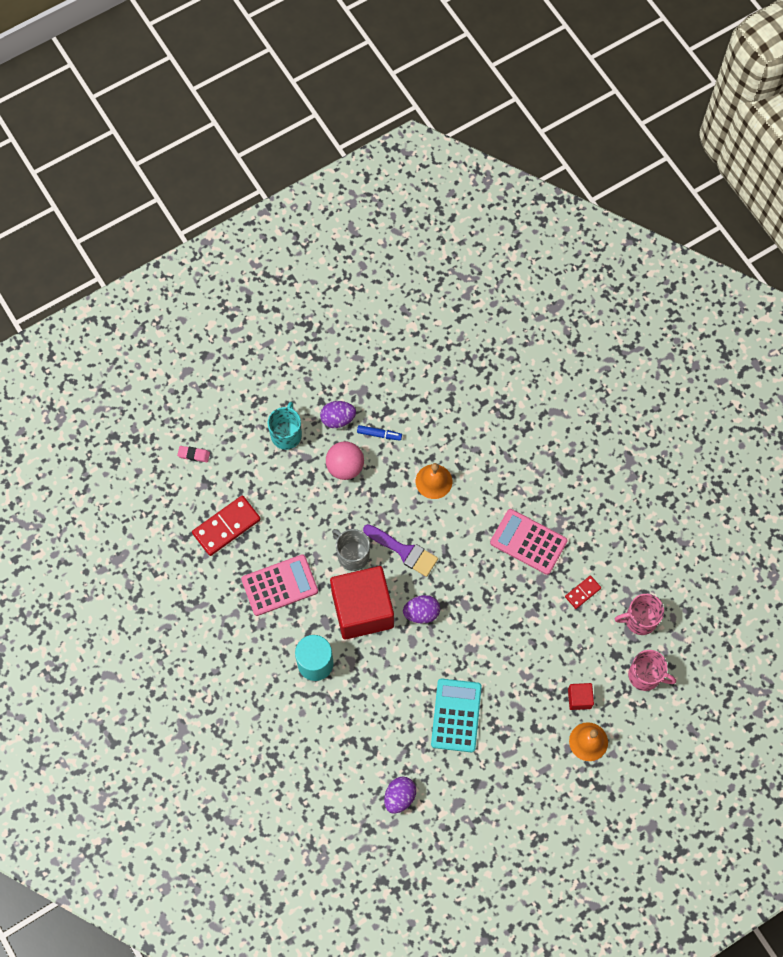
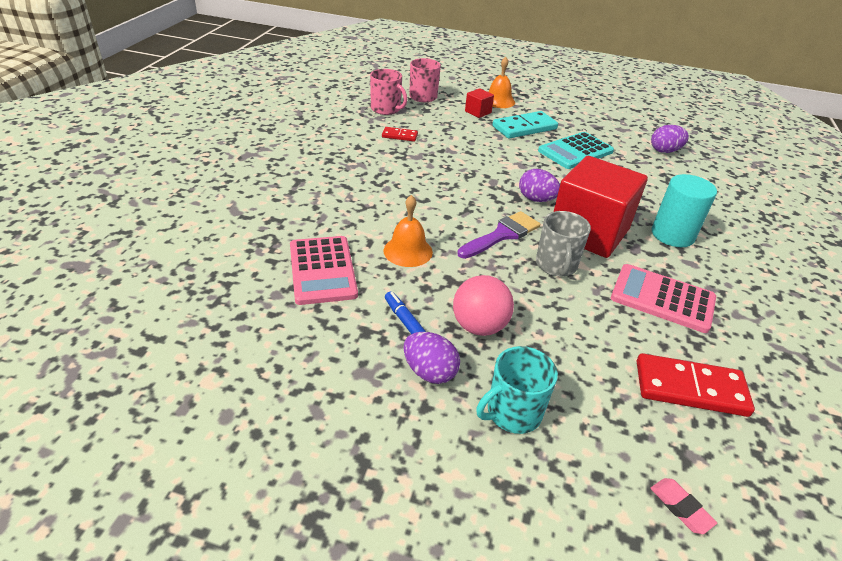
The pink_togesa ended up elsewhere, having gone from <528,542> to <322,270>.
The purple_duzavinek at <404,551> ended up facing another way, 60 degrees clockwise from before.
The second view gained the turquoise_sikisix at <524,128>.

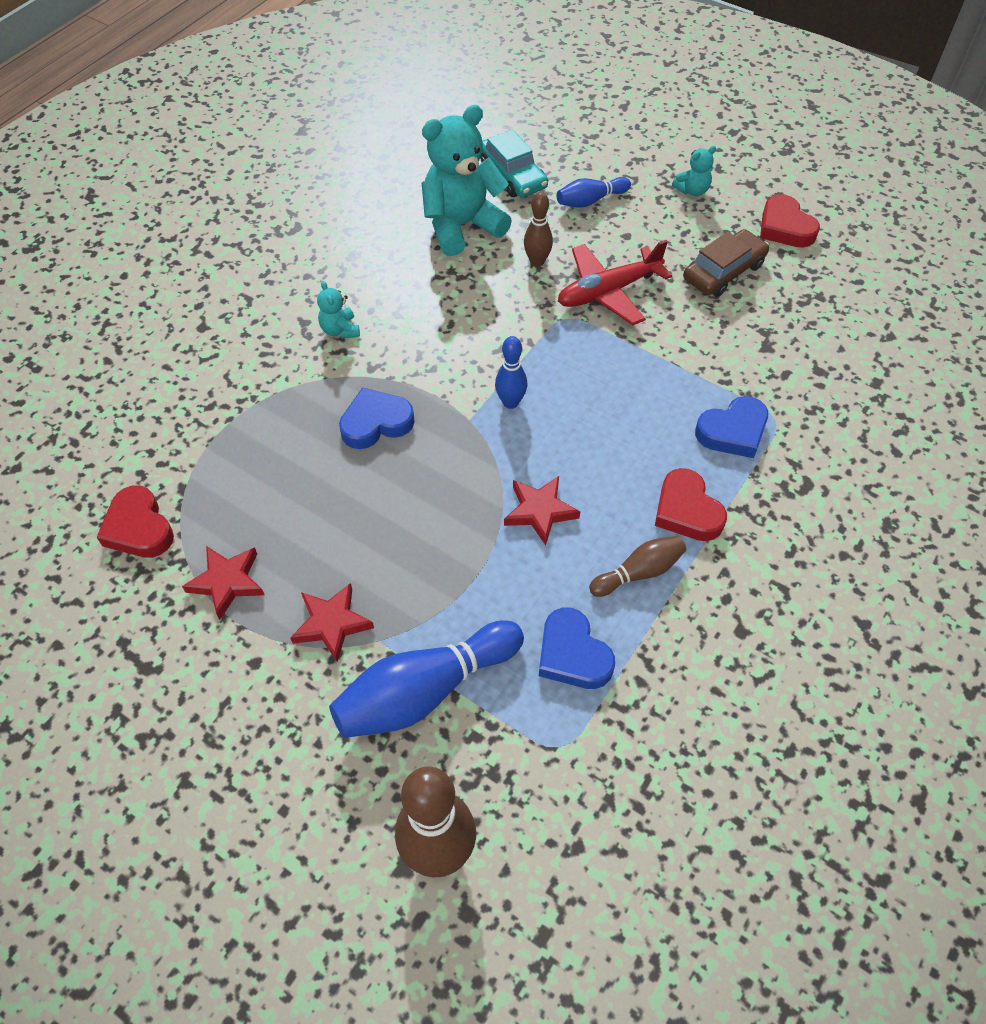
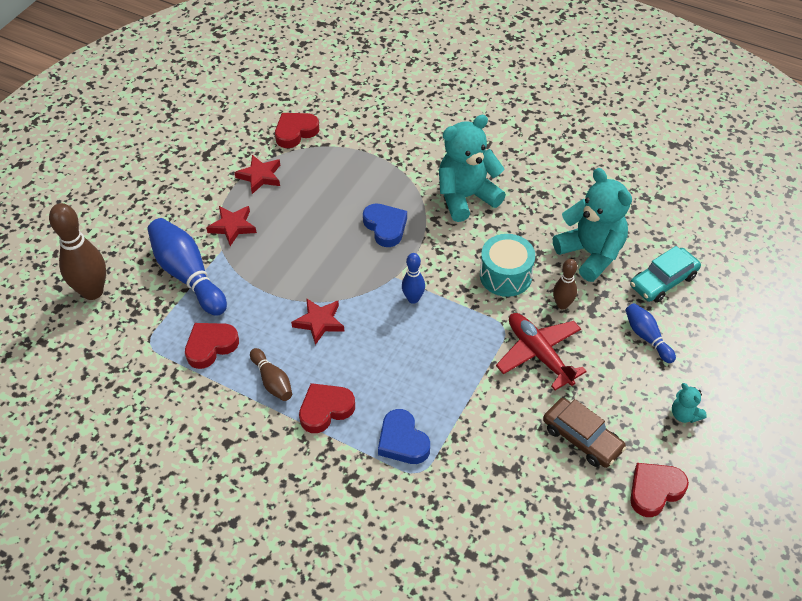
What was the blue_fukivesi at <572,654> turned into the red_fukivesi at <210,346>.
The size of the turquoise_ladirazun at <340,330> changed by a factor of 2.25.
The second view gained the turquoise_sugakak at <505,275>.

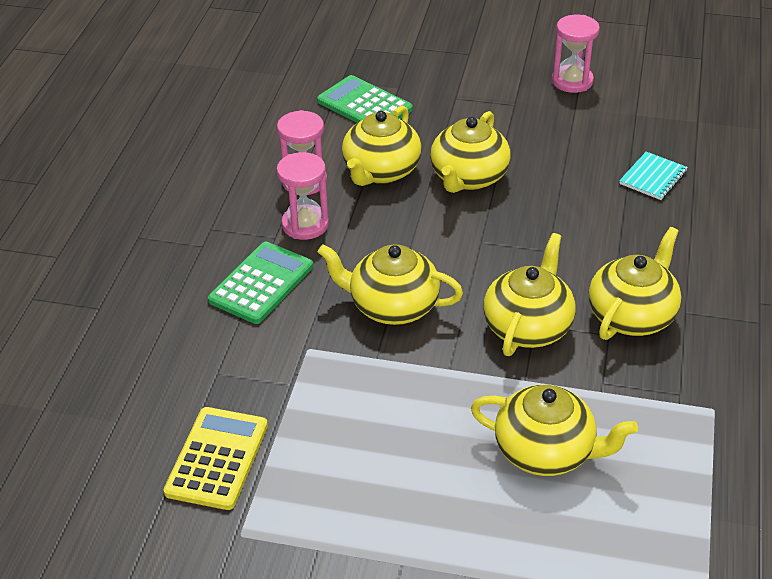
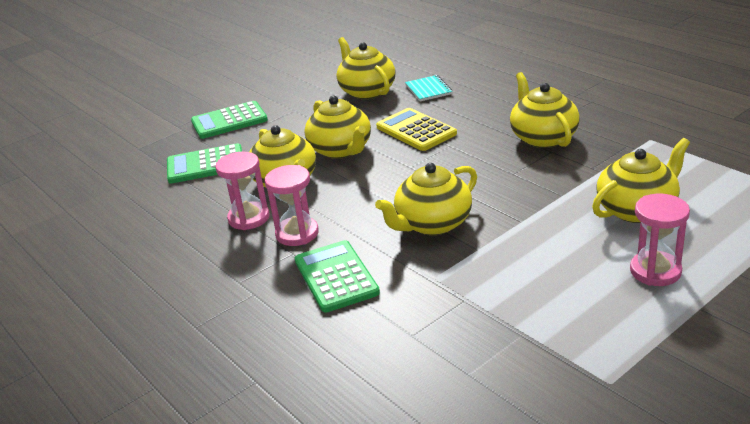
The second view gained the green_togesa at <229,121>.
The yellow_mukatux ended up elsewhere, having gone from <528,327> to <367,91>.
The yellow_togesa ended up elsewhere, having gone from <217,459> to <416,130>.
The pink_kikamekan ended up elsewhere, having gone from <572,81> to <655,271>.

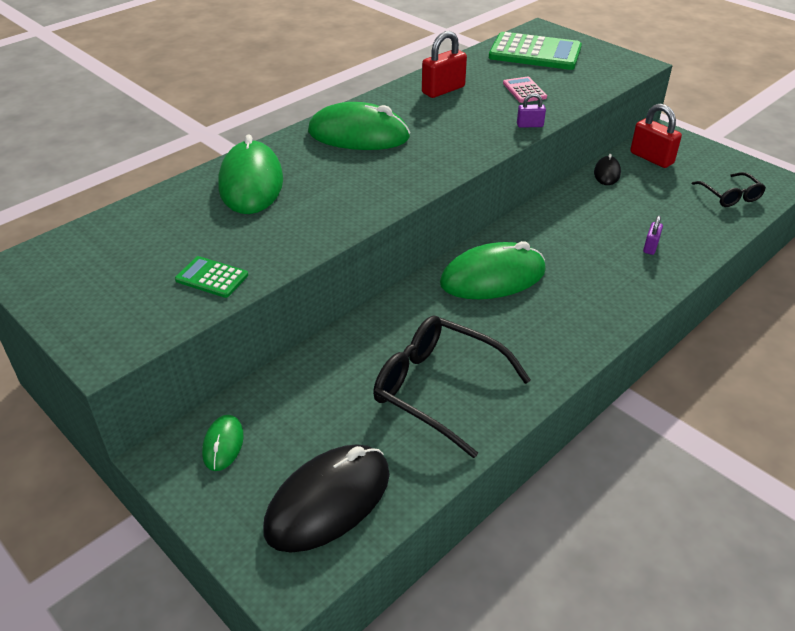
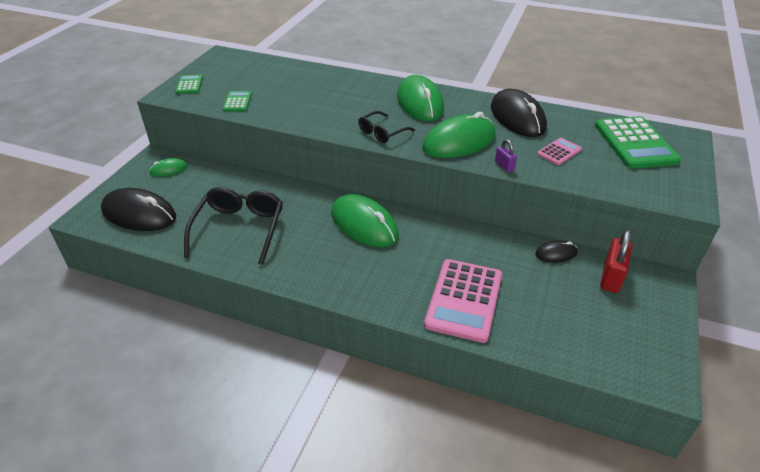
The second view gained the green_togesa at <189,85>.
The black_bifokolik ended up elsewhere, having gone from <730,196> to <382,132>.
The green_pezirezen ended up elsewhere, having gone from <251,183> to <459,142>.
Where the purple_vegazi stood at <650,247>, the pink_togesa came to stand at <464,300>.
Where the red_vegazi stood at <443,90>, the black_pezirezen came to stand at <517,117>.

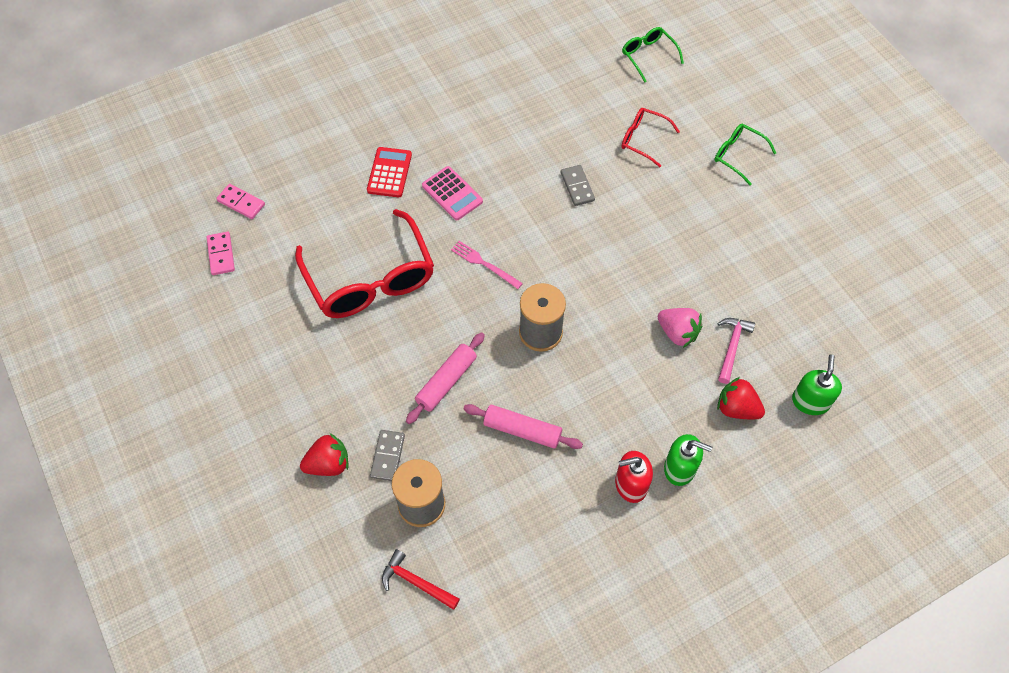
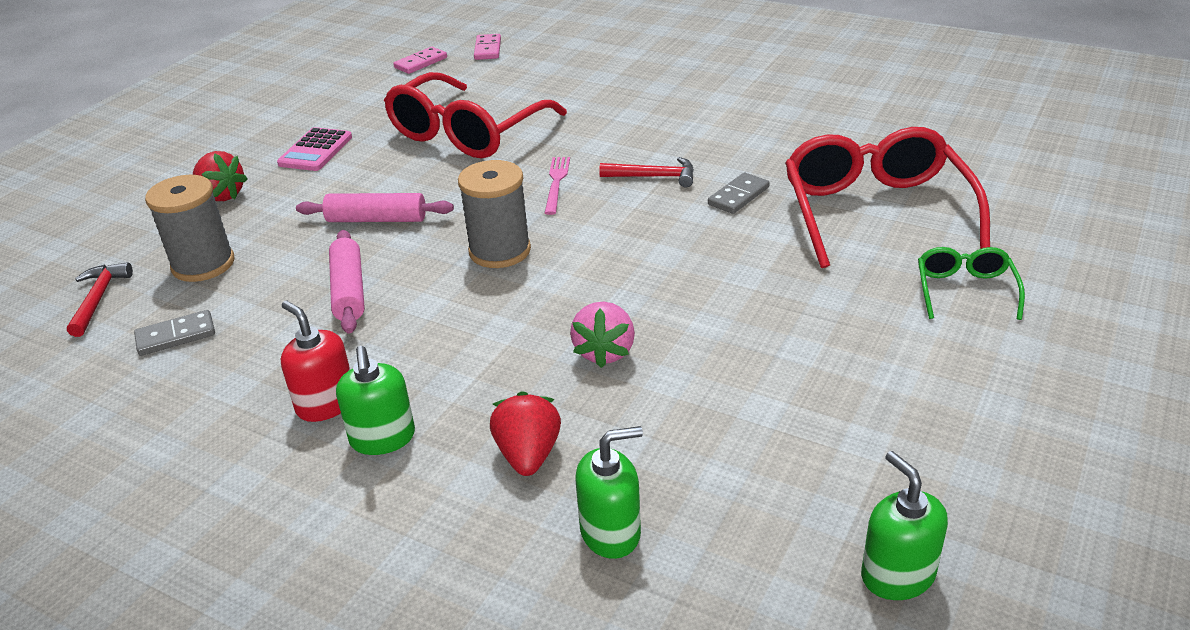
The grey_sikisix ended up elsewhere, having gone from <388,456> to <176,336>.
The pink_togesa ended up elsewhere, having gone from <452,194> to <315,151>.
The second view gained the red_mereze at <654,177>.
The size of the red_bifokolik at <643,139> changed by a factor of 2.07.
The second view gained the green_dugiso at <897,575>.
The second view lost the red_togesa at <389,173>.
The second view lost the green_bifokolik at <648,56>.
The second view lost the pink_mereze at <732,347>.

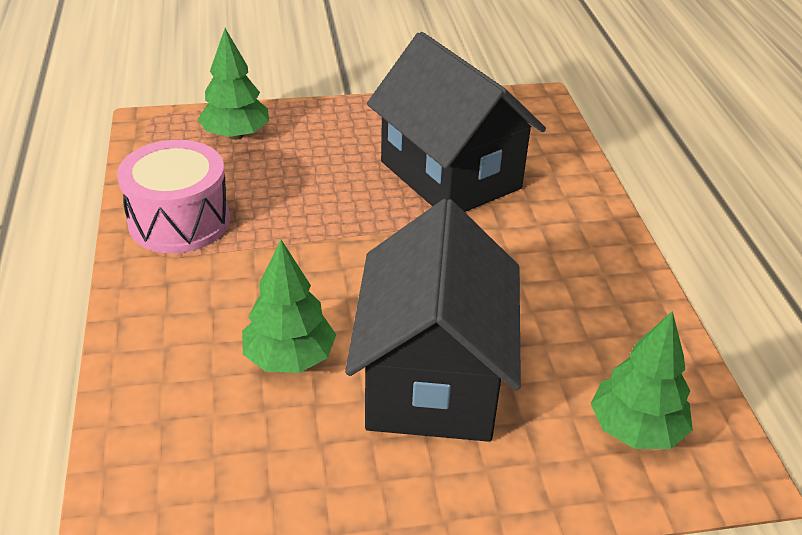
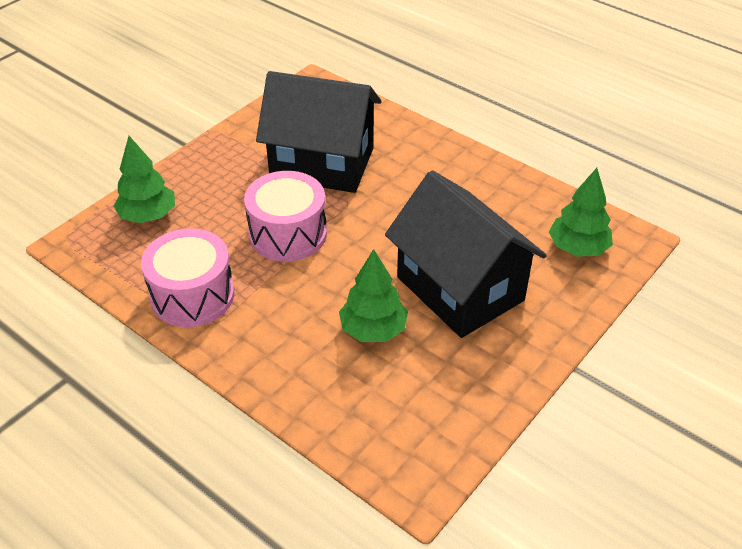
The second view gained the pink_sugakak at <288,234>.

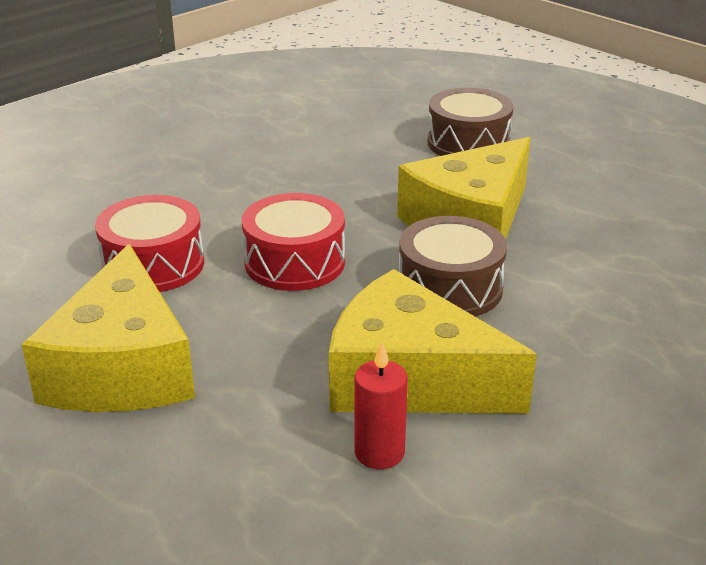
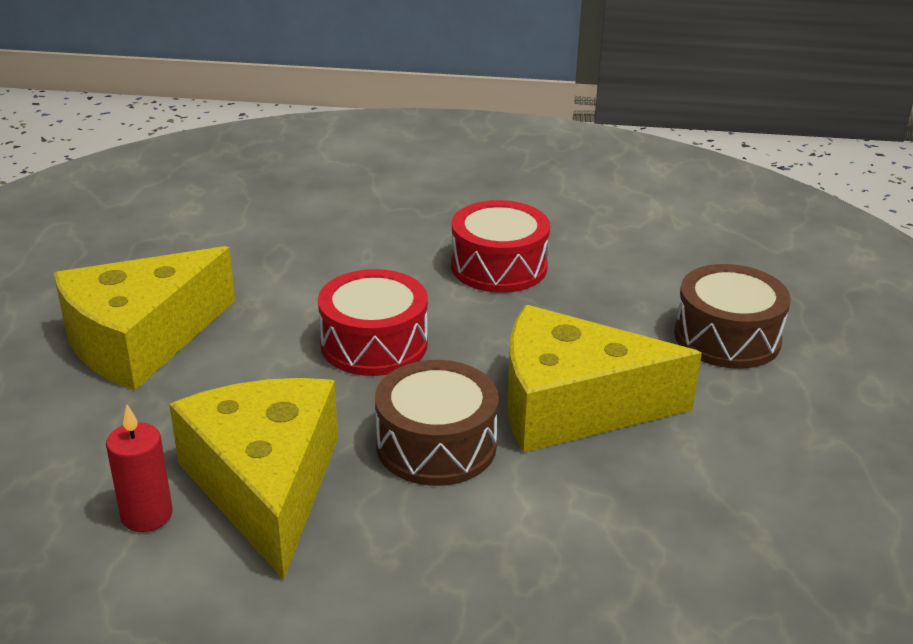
The red_sugakak ended up elsewhere, having gone from <153,264> to <499,266>.

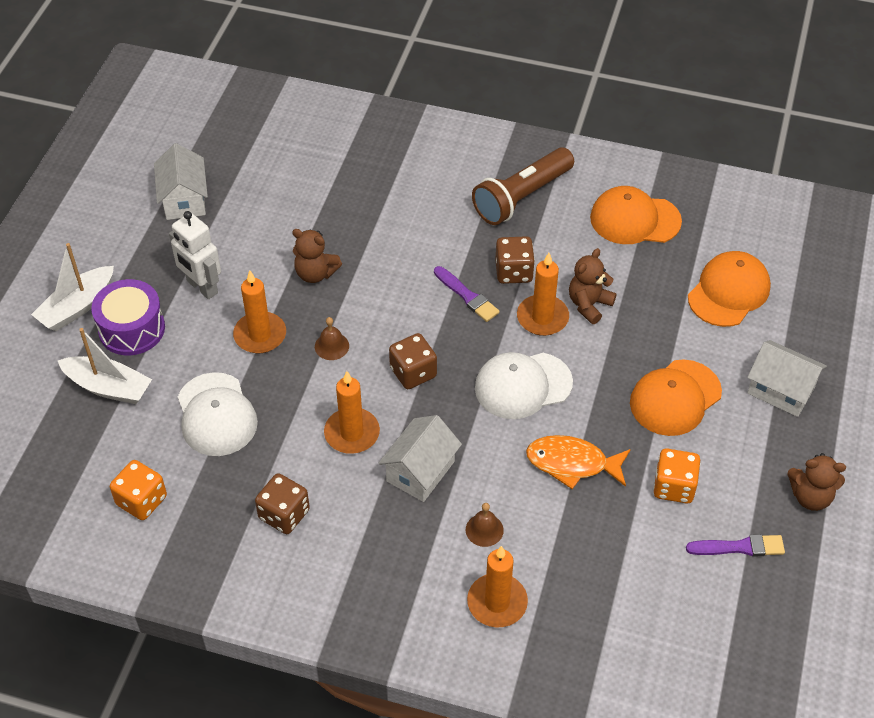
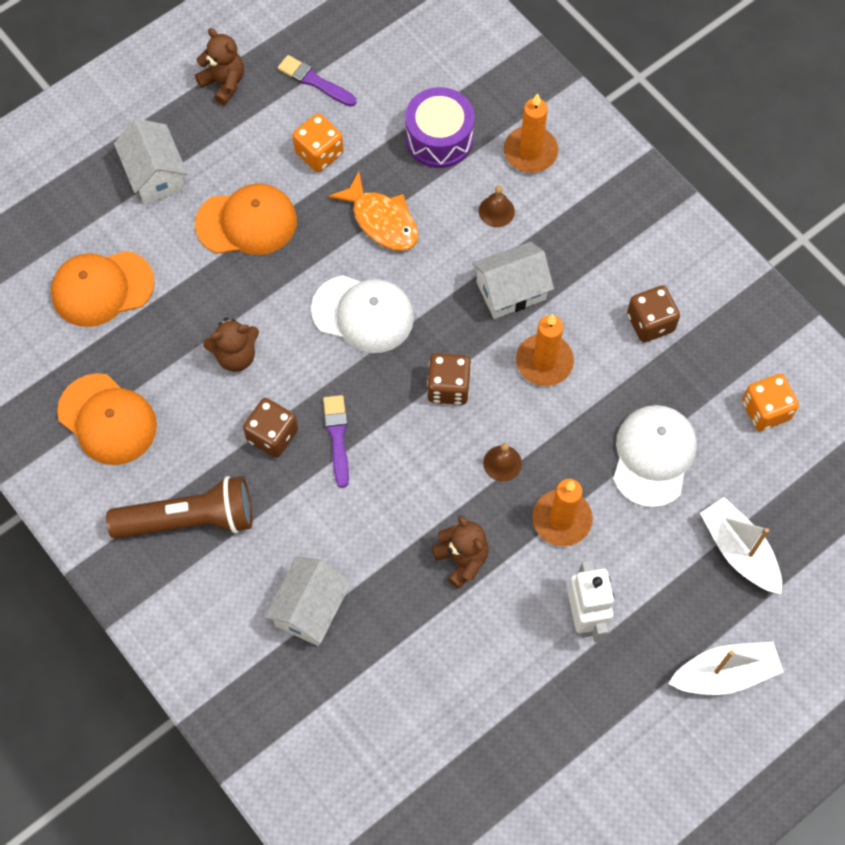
The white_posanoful ended up elsewhere, having gone from <184,199> to <310,609>.
The purple_sugakak ended up elsewhere, having gone from <132,329> to <439,138>.
The second view lost the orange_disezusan at <542,317>.

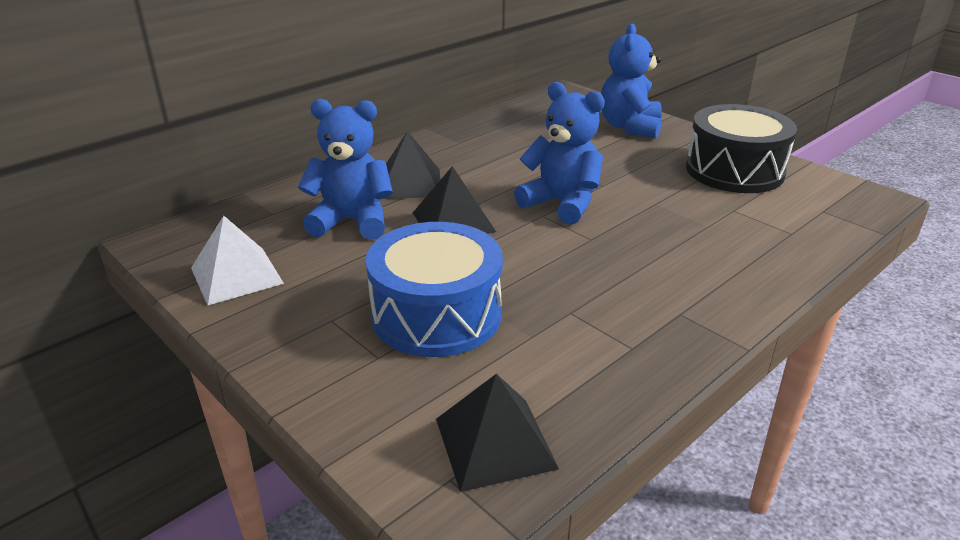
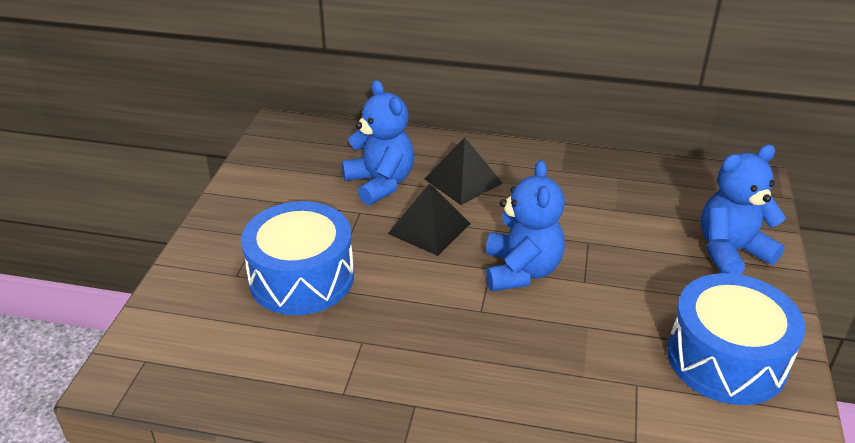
What was the black_sugakak at <734,170> turned into the blue_sugakak at <726,359>.
The second view lost the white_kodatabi at <236,275>.
The second view lost the black_kodatabi at <495,443>.

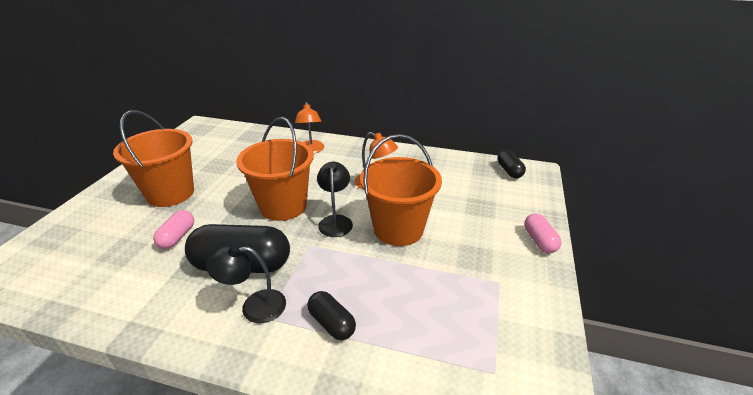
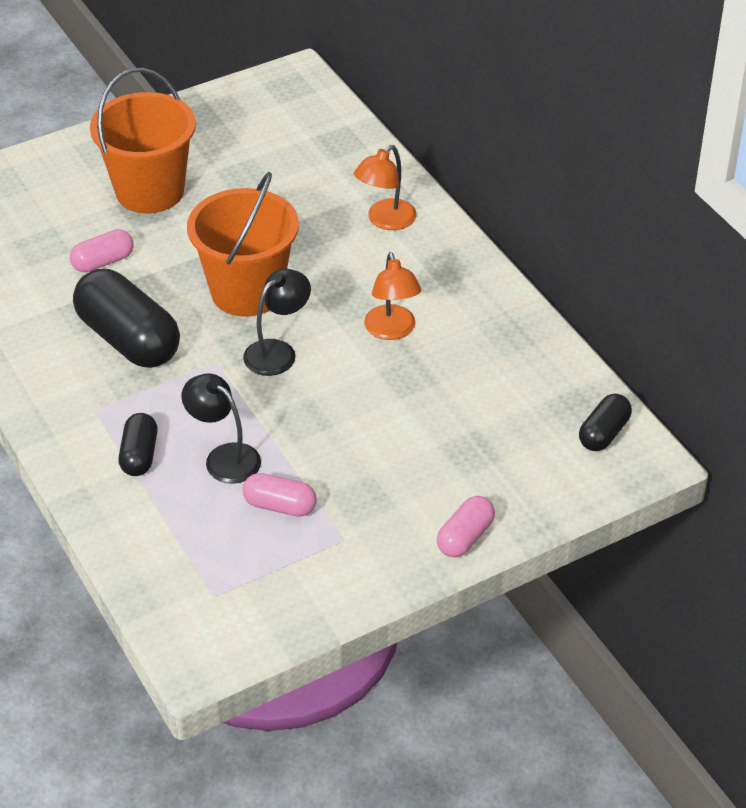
The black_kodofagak ended up elsewhere, having gone from <254,306> to <224,457>.
The second view gained the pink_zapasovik at <280,506>.
The second view lost the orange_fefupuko at <398,229>.

